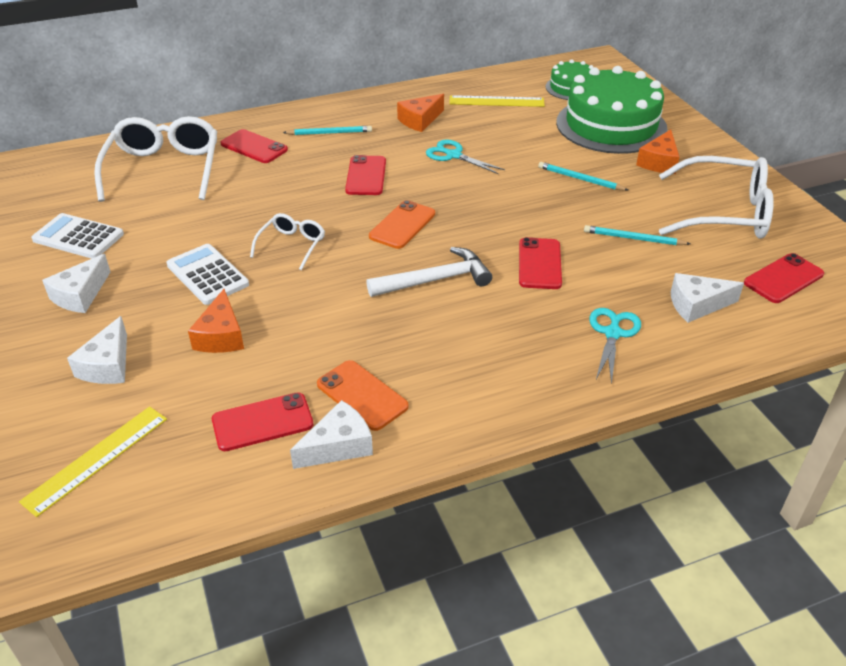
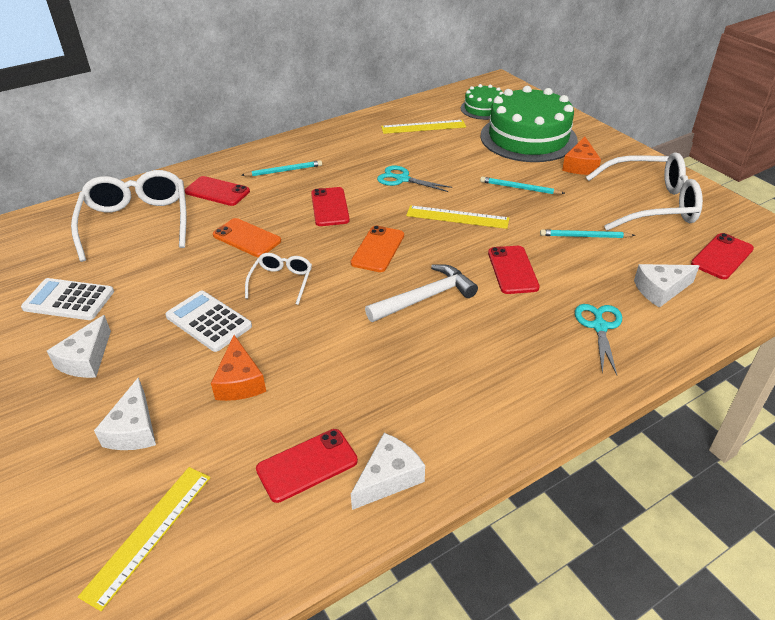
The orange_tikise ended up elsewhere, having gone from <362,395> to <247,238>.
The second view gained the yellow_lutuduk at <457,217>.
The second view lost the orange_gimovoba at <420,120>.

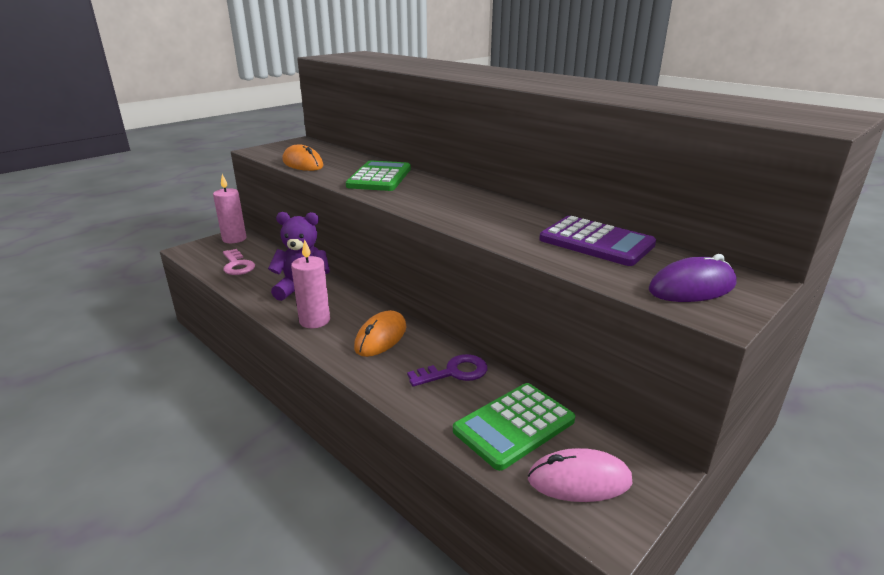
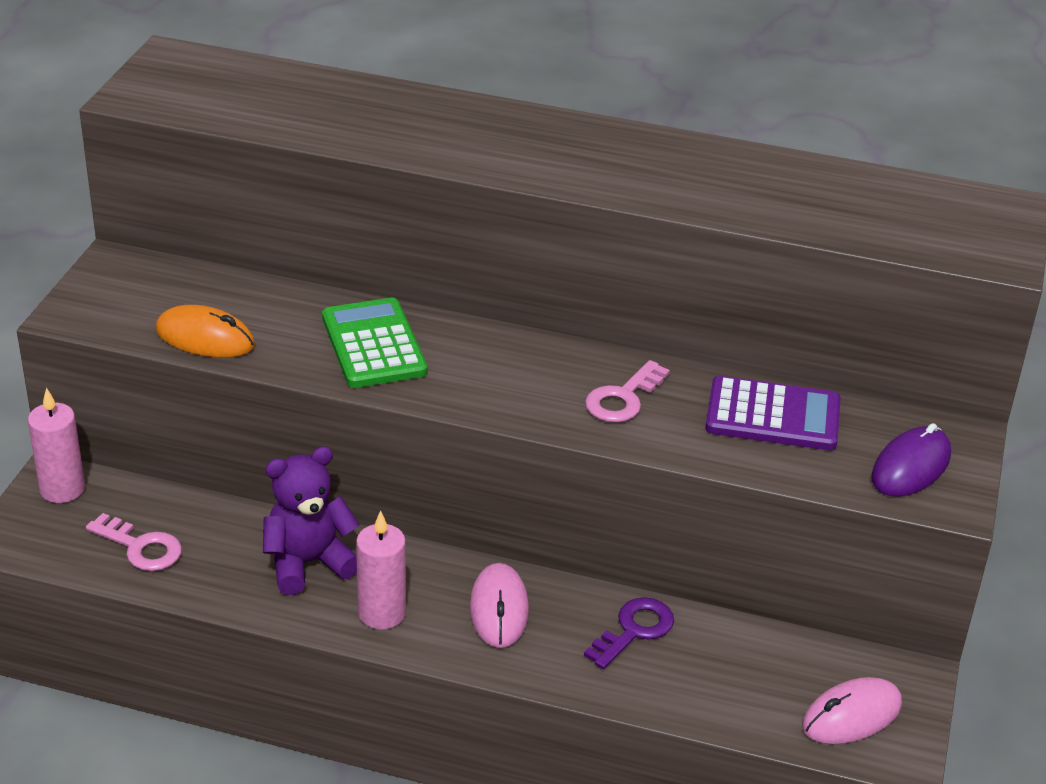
What was the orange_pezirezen at <381,337> turned into the pink_pezirezen at <499,609>.
The second view gained the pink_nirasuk at <623,398>.
The second view lost the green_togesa at <514,425>.

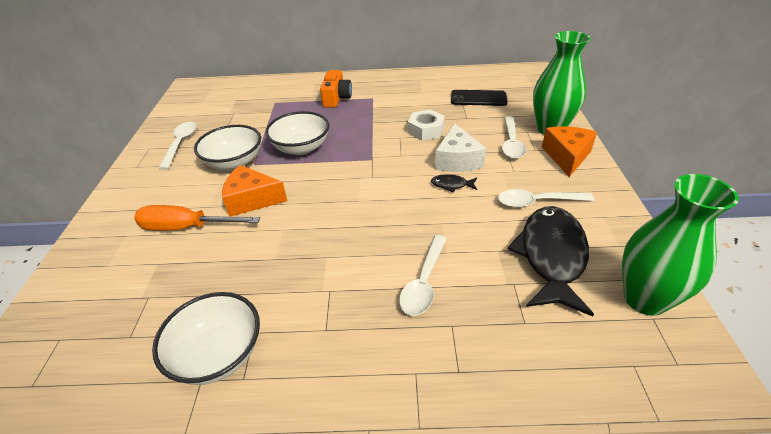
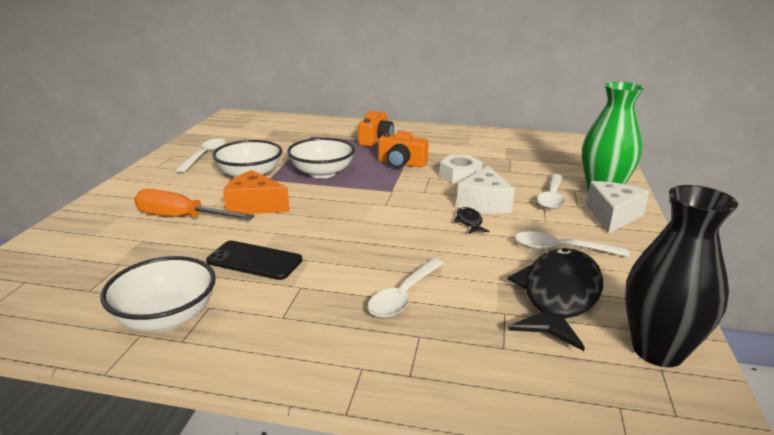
The black_tikise ended up elsewhere, having gone from <478,98> to <254,261>.
The second view gained the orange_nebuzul at <401,163>.
The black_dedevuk at <451,185> ended up facing another way, 60 degrees clockwise from before.
What was the orange_gimovoba at <567,156> turned into the white_gimovoba at <612,216>.
What was the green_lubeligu at <645,299> turned into the black_lubeligu at <658,350>.

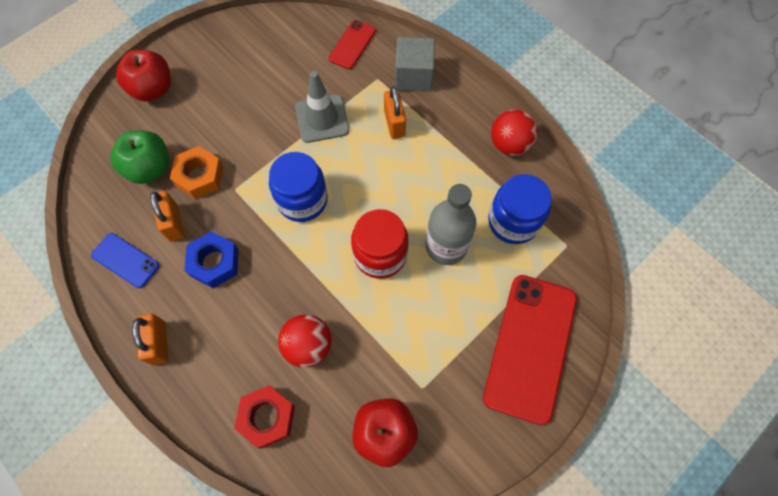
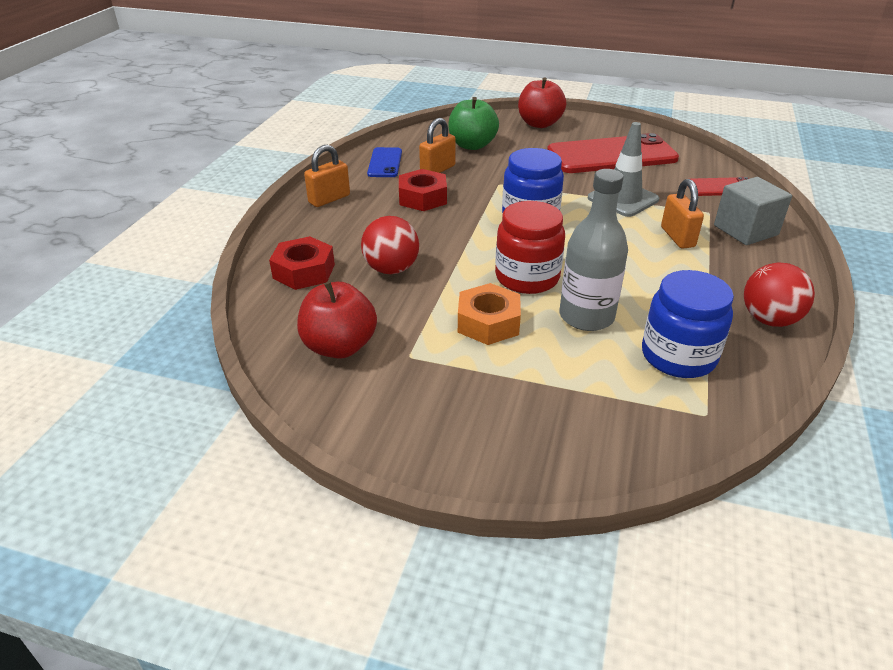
What was the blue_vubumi at <214,263> turned into the red_vubumi at <423,198>.
The orange_vubumi ended up elsewhere, having gone from <199,176> to <488,322>.
The red_tikise ended up elsewhere, having gone from <530,347> to <611,155>.
The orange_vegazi at <394,123> ended up facing another way, 60 degrees counterclockwise from before.

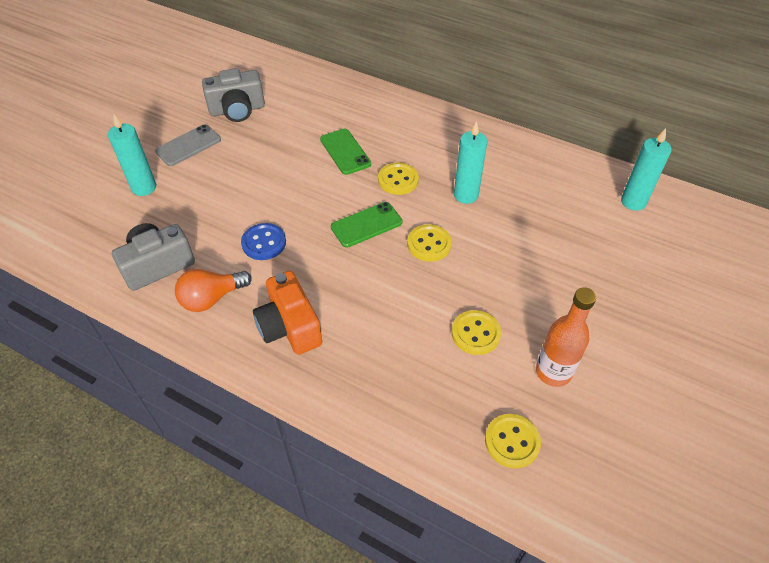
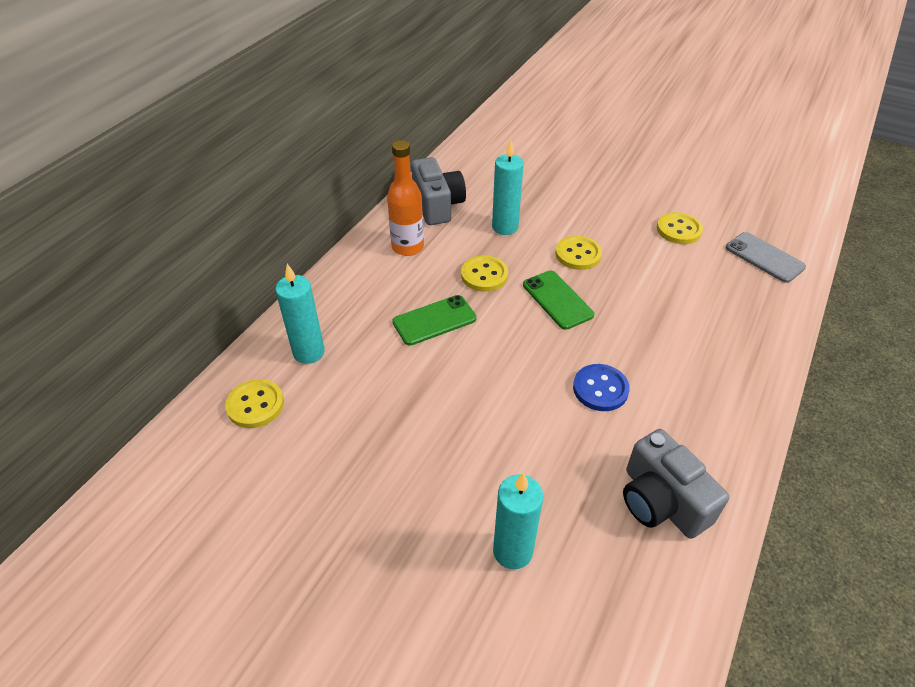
The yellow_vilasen ended up elsewhere, having gone from <512,441> to <255,405>.
The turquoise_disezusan ended up elsewhere, having gone from <633,202> to <309,352>.
The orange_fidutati ended up elsewhere, having gone from <553,372> to <407,247>.
The grey_nebuzul ended up elsewhere, having gone from <237,110> to <437,205>.
The grey_tikise ended up elsewhere, having gone from <188,145> to <764,257>.
The second view lost the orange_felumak at <212,298>.
The second view lost the orange_nebuzul at <289,327>.

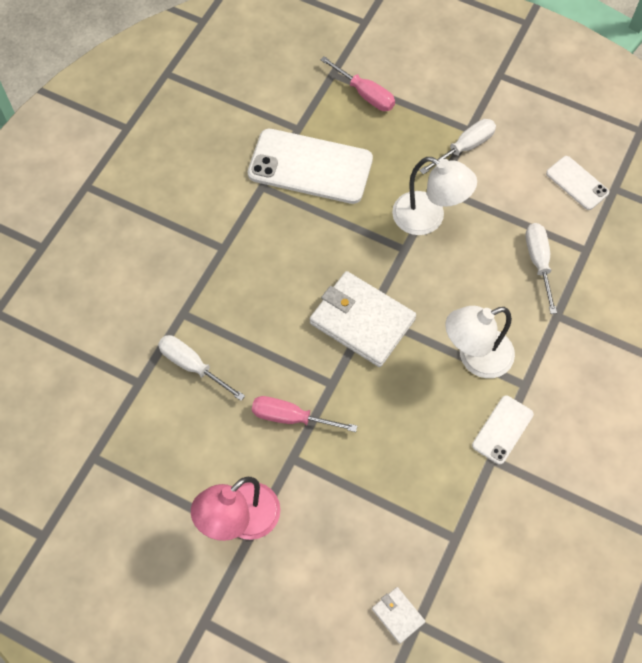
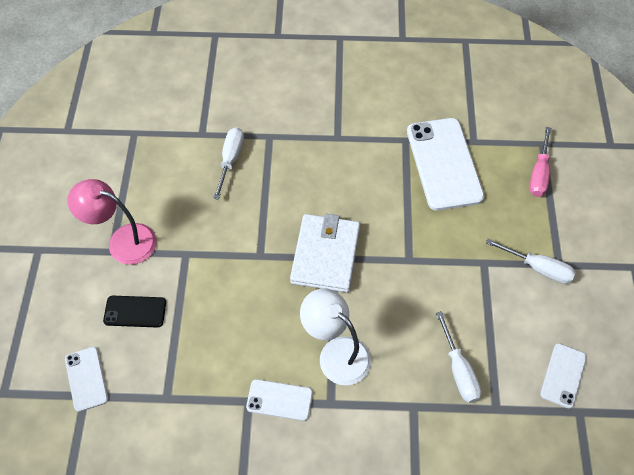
Where the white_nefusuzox stood at <398,615>, the white_tikise came to stand at <86,379>.
The second view gained the black_tikise at <135,311>.
The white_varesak at <538,262> ended up facing another way, 105 degrees clockwise from before.
The second view lost the pink_varesak at <290,417>.
The second view lost the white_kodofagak at <428,218>.

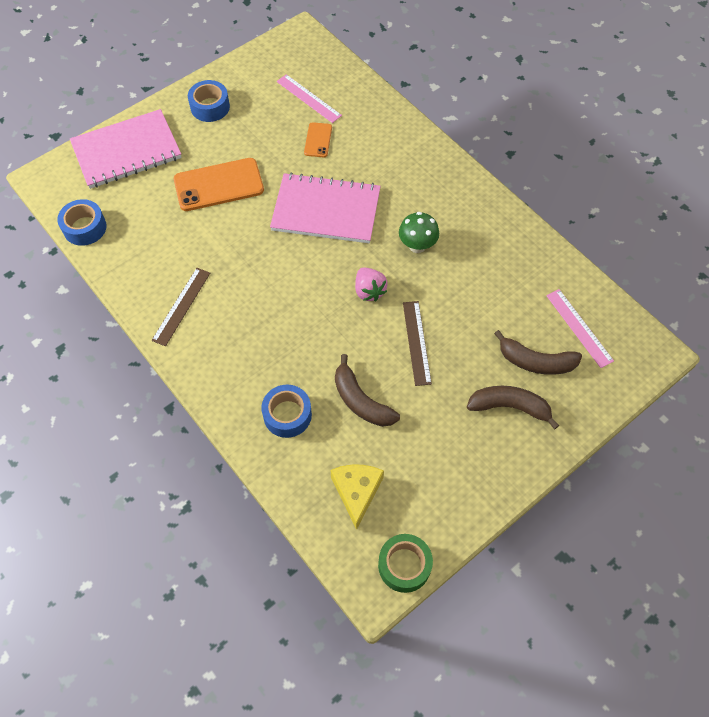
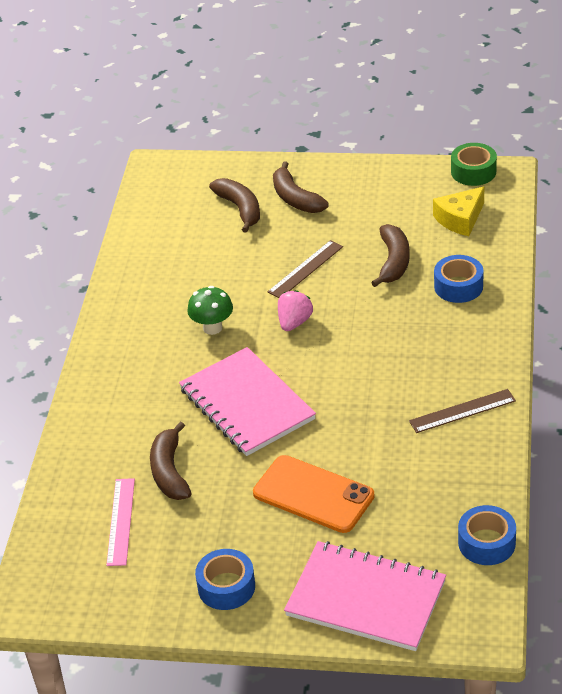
Where the orange_tikise stood at <318,140>, the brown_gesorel came to stand at <169,472>.
The second view lost the pink_lutuduk at <579,328>.

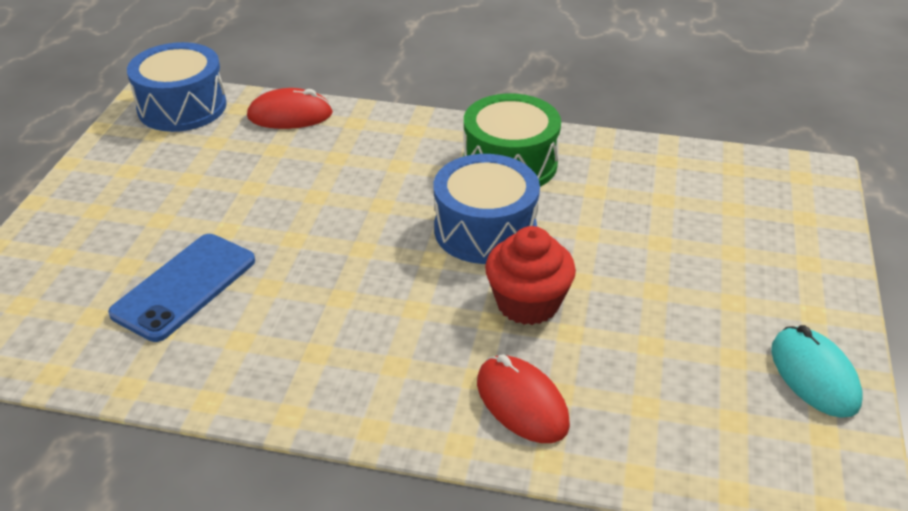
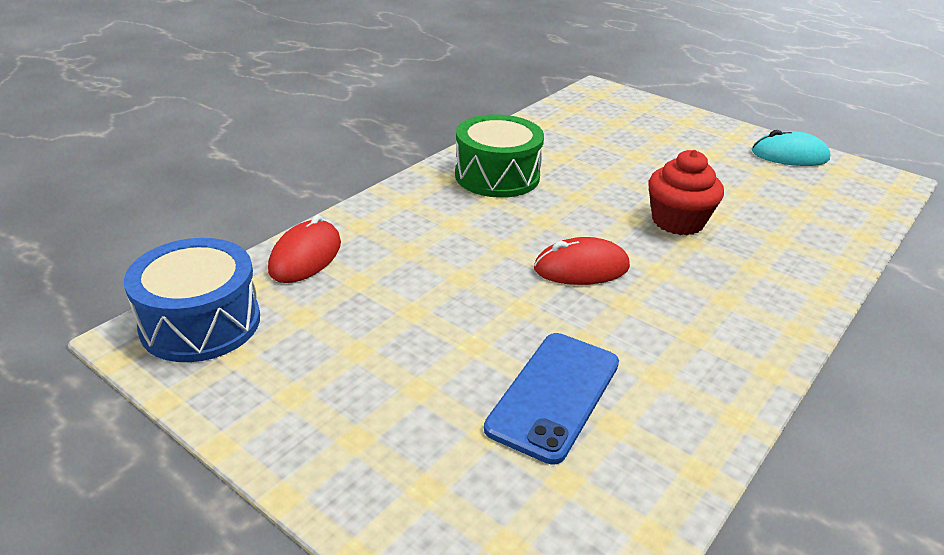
The blue_tikise at <184,287> ended up facing another way, 60 degrees clockwise from before.
The red_pezirezen ended up elsewhere, having gone from <522,403> to <581,268>.
The second view lost the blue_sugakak at <485,230>.

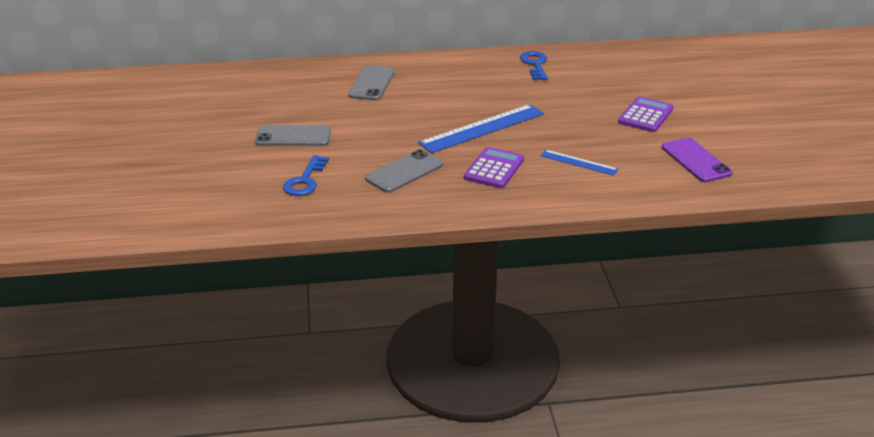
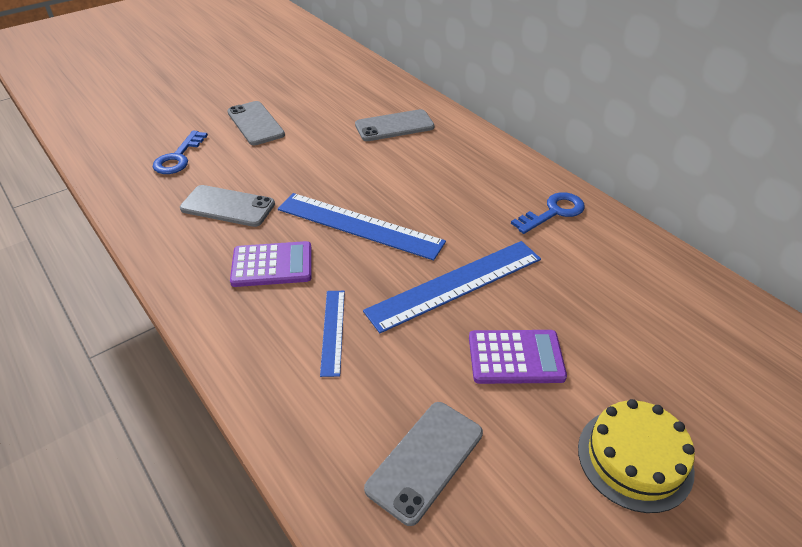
The blue_nirasuk at <305,181> ended up facing another way, 60 degrees counterclockwise from before.
The second view gained the blue_lutuduk at <455,284>.
What was the purple_tikise at <696,160> turned into the grey_tikise at <425,460>.
The second view gained the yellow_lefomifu at <634,458>.

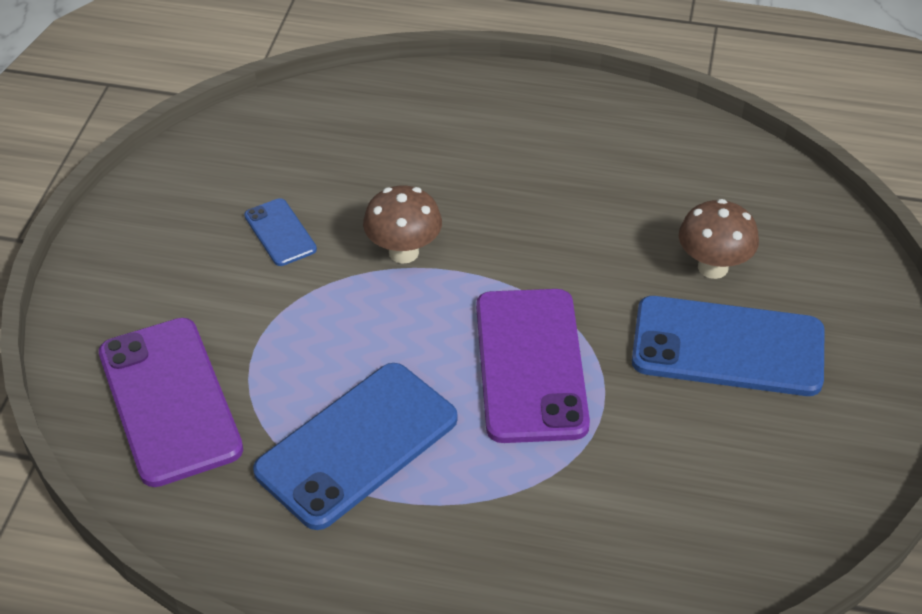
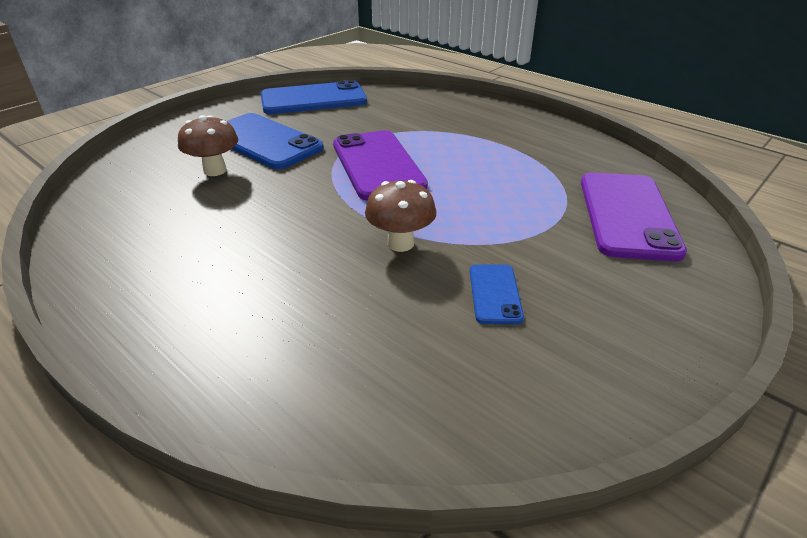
The blue_tikise ended up elsewhere, having gone from <357,445> to <313,99>.
The purple_tikise at <530,365> ended up facing another way, 45 degrees counterclockwise from before.

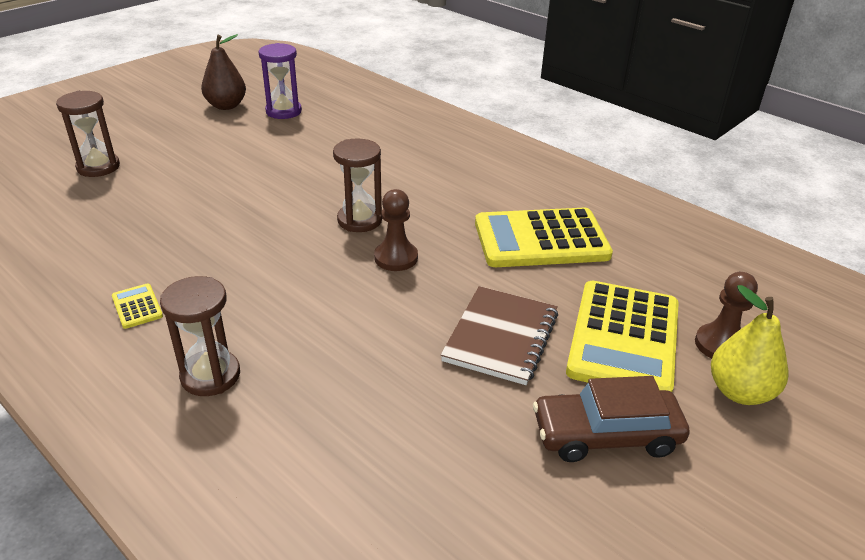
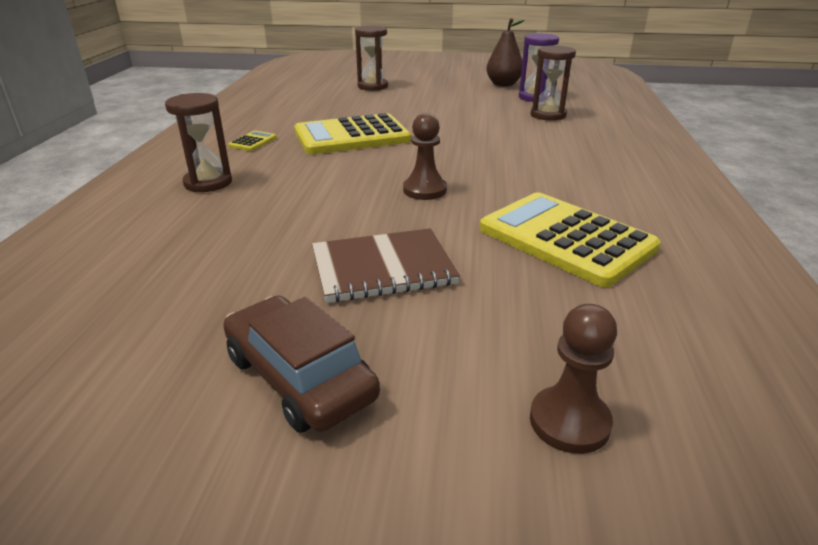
The yellow_togesa ended up elsewhere, having gone from <624,338> to <352,136>.
The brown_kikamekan ended up elsewhere, having gone from <359,220> to <548,115>.
The second view lost the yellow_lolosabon at <740,392>.

